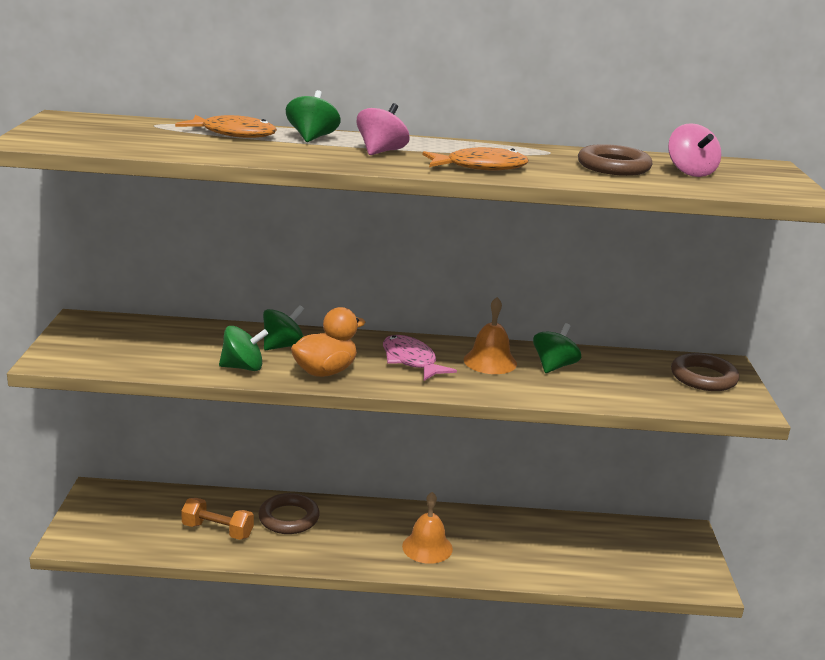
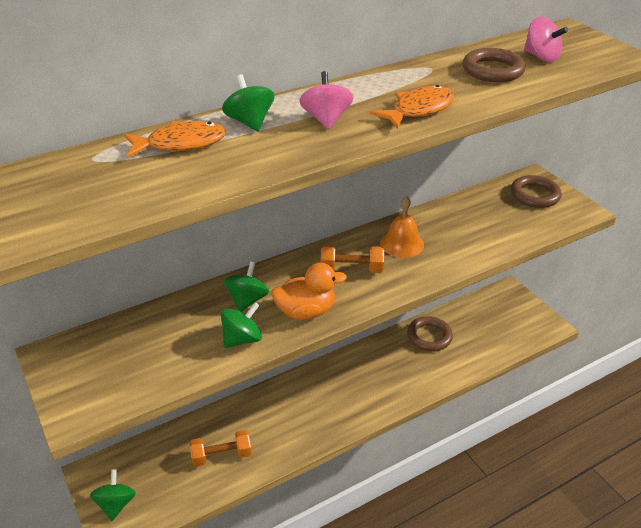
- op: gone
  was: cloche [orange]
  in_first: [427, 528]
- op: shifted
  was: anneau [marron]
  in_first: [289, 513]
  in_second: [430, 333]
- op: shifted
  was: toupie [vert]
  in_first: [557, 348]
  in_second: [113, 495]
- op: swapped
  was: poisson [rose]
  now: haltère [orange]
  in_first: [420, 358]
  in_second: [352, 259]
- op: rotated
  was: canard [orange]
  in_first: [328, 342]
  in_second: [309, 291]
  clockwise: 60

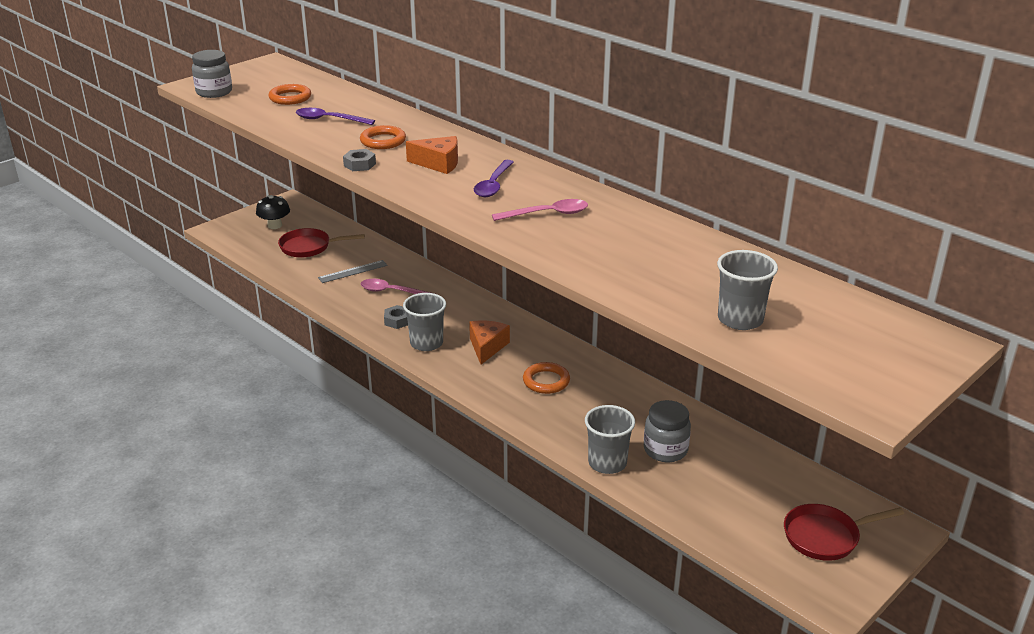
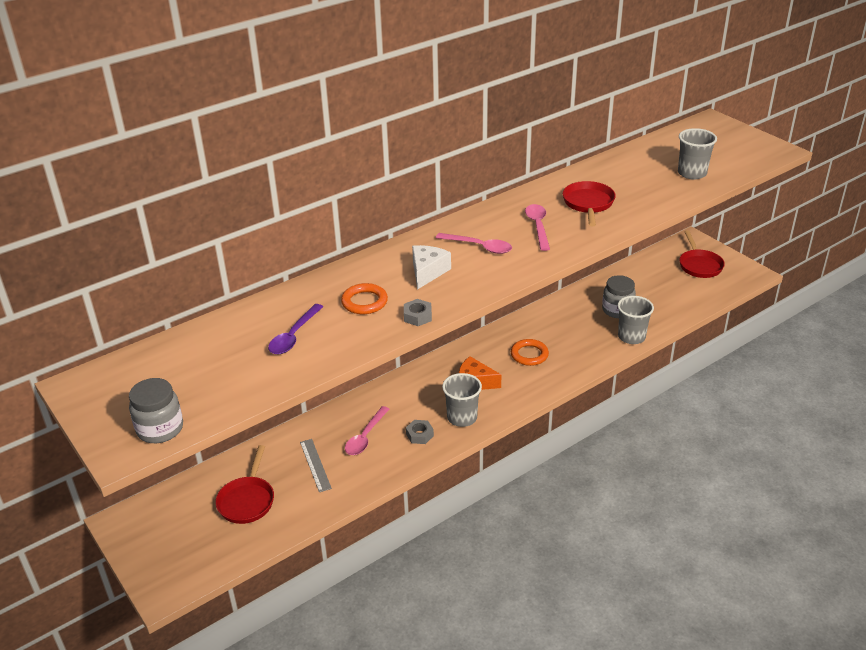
- op: gone
  was: champignon [noir]
  in_first: [273, 212]
- op: gone
  was: anneau [orange]
  in_first: [290, 94]
- op: new
  now: poêle [rouge]
  in_second: [589, 203]
- op: repainted
  was: fromage [orange]
  now: fromage [blanc]
  in_first: [432, 155]
  in_second: [431, 267]
- op: repainted
  was: cuillère [violet]
  now: cuillère [rose]
  in_first: [494, 178]
  in_second: [474, 243]

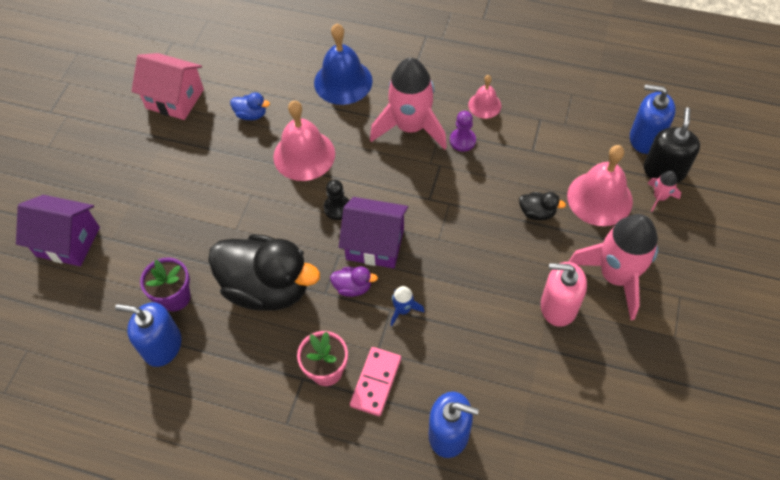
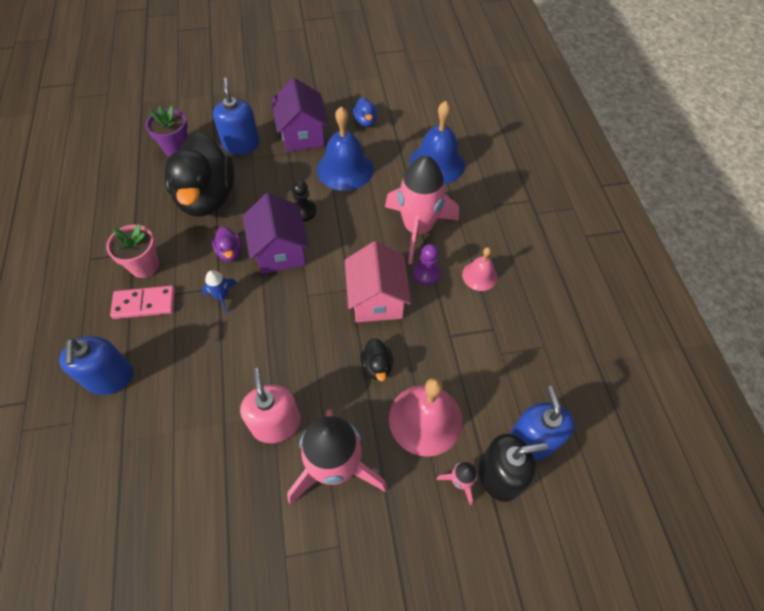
- op: shifted
  was: maison [violet]
  in_first: [58, 230]
  in_second: [299, 115]
- op: shifted
  was: distributeur de savon [bleu]
  in_first: [148, 334]
  in_second: [236, 116]
- op: shifted
  was: maison [rose]
  in_first: [167, 86]
  in_second: [378, 281]
- op: repainted
  was: cloche [rose]
  now: cloche [bleu]
  in_first: [304, 140]
  in_second: [345, 148]

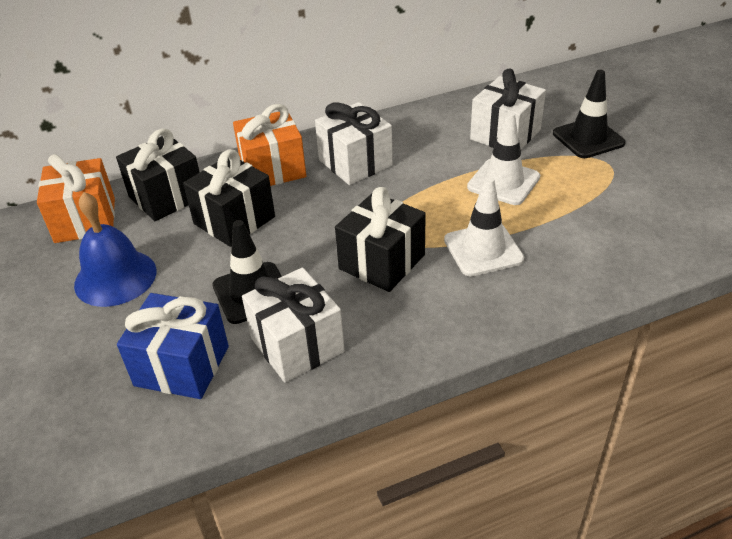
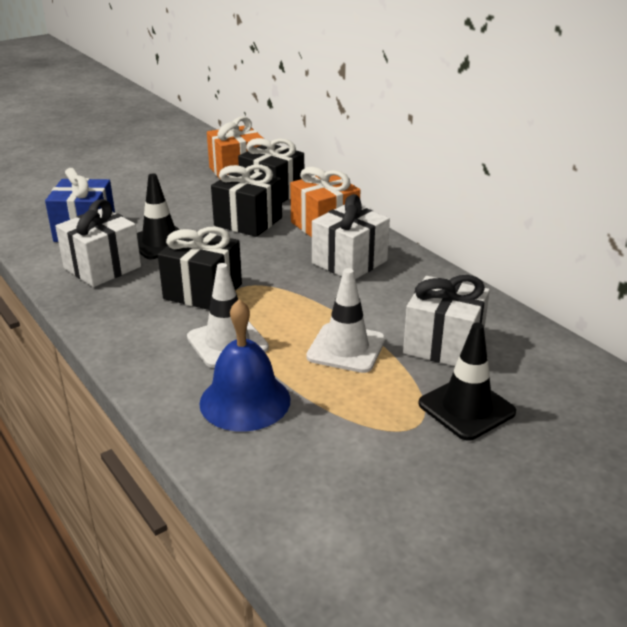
- op: shifted
  was: cloche [bleu]
  in_first: [115, 249]
  in_second: [245, 365]

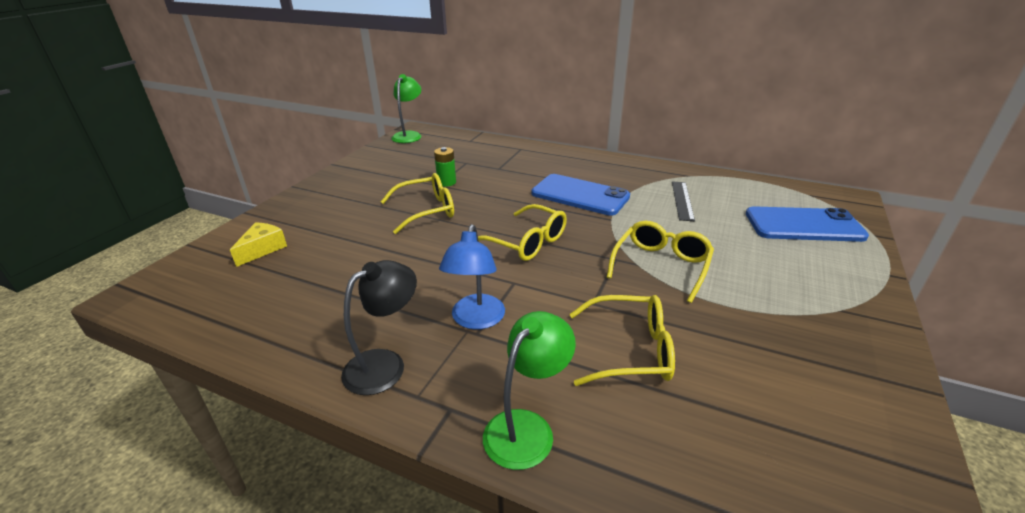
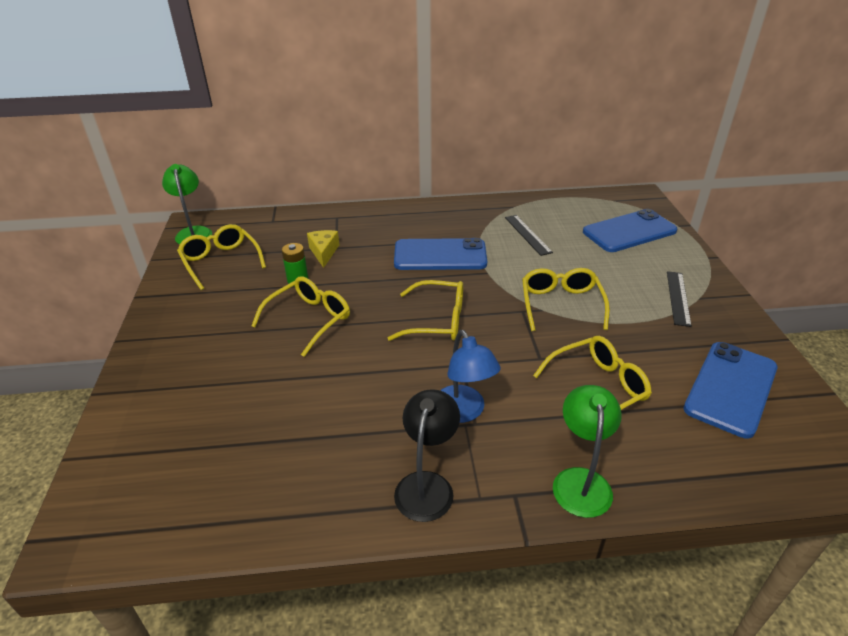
- op: new
  now: lunettes [jaune]
  in_second: [221, 257]
- op: new
  now: règle [noir]
  in_second: [679, 299]
- op: new
  now: téléphone [bleu]
  in_second: [730, 390]
- op: shifted
  was: fromage [jaune]
  in_first: [258, 244]
  in_second: [323, 249]

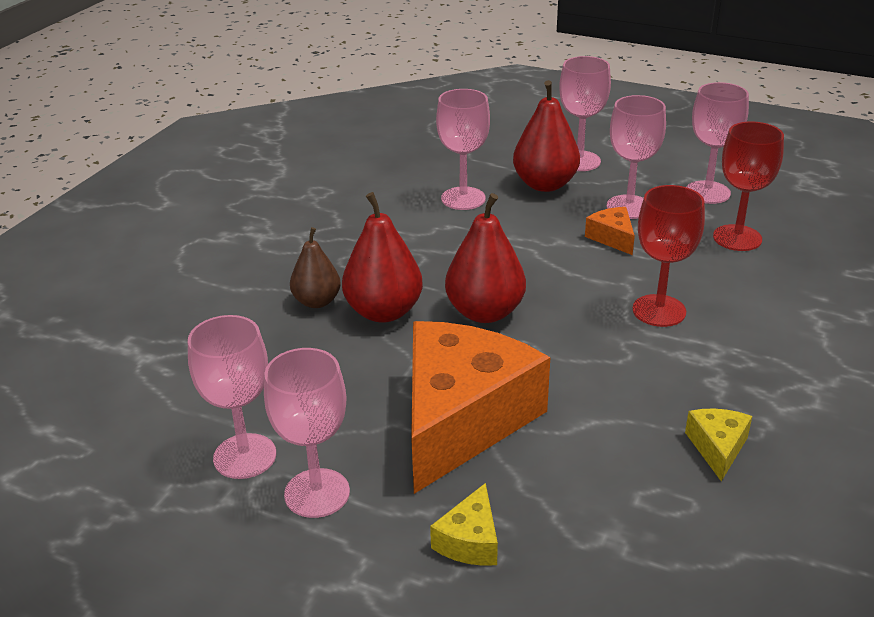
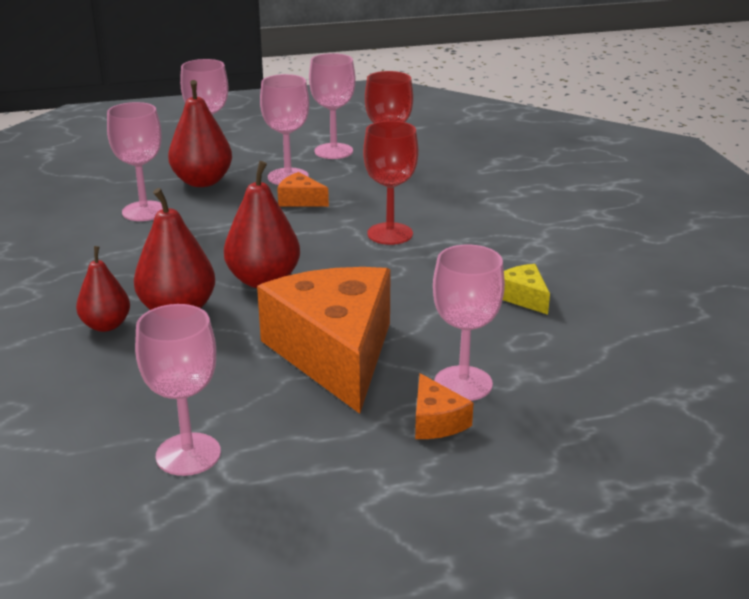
- op: shifted
  was: verre à pied [rose]
  in_first: [307, 433]
  in_second: [469, 323]
- op: repainted
  was: poire [marron]
  now: poire [rouge]
  in_first: [315, 267]
  in_second: [103, 289]
- op: repainted
  was: fromage [jaune]
  now: fromage [orange]
  in_first: [464, 524]
  in_second: [444, 406]

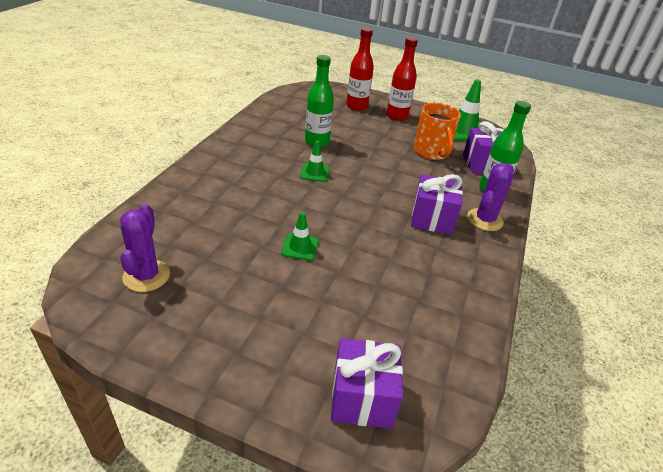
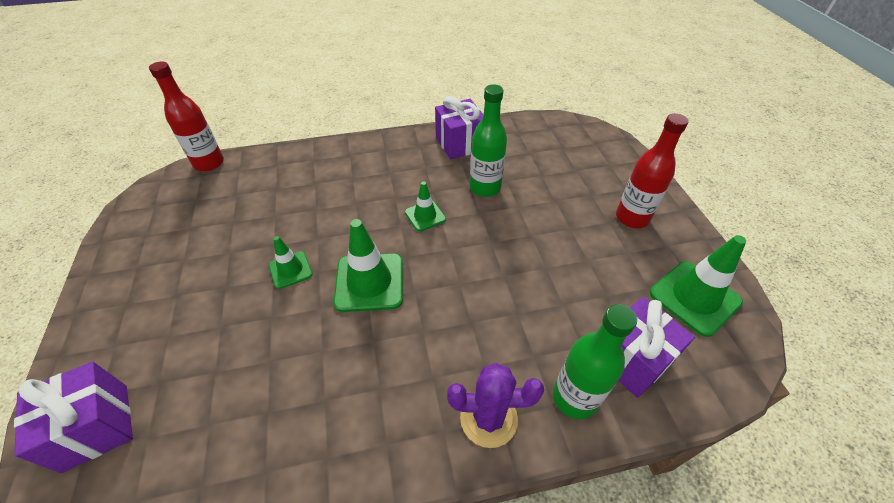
- op: gone
  was: cactus [violet]
  in_first: [145, 248]
- op: gone
  was: tasse [orange]
  in_first: [437, 131]
- op: new
  now: cône de chantier [vert]
  in_second: [368, 265]
- op: shifted
  was: bouteille [rouge]
  in_first: [360, 69]
  in_second: [186, 116]
- op: shifted
  was: cadeau [violet]
  in_first: [437, 204]
  in_second: [459, 127]

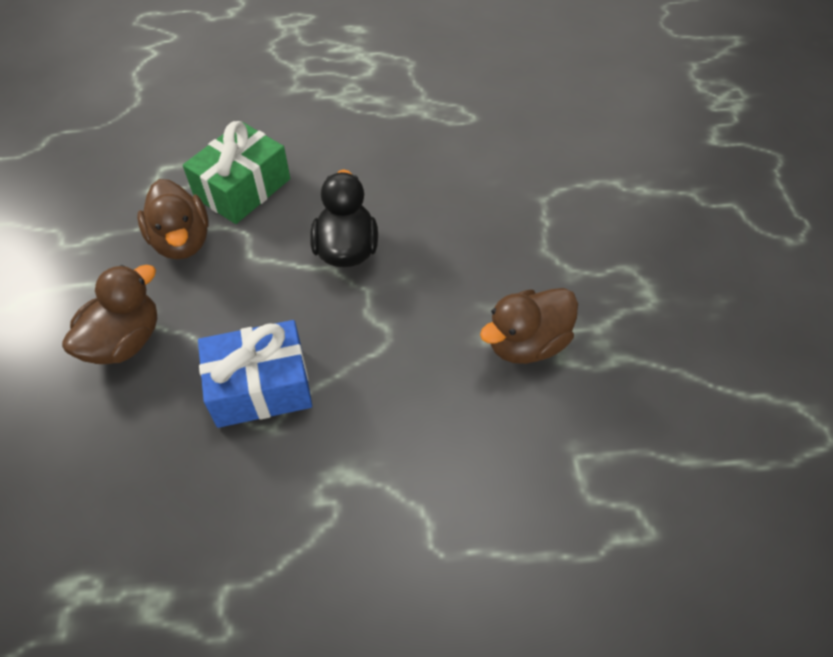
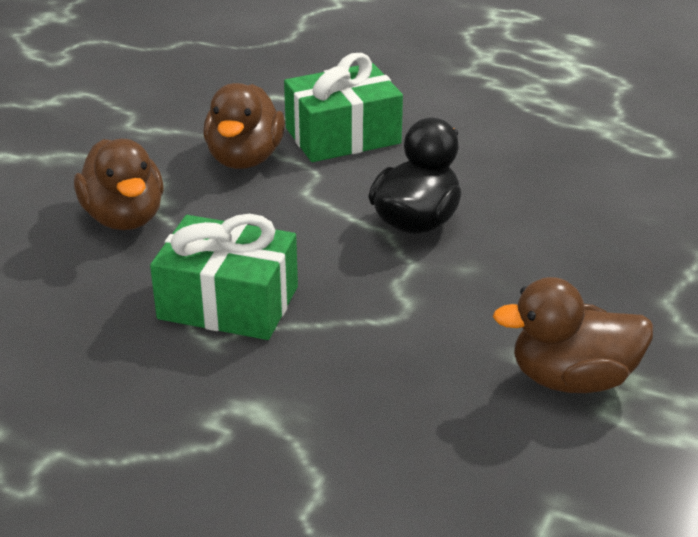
- op: repainted
  was: cadeau [bleu]
  now: cadeau [vert]
  in_first: [255, 374]
  in_second: [224, 277]
- op: rotated
  was: canard [marron]
  in_first: [109, 314]
  in_second: [119, 184]
  clockwise: 90

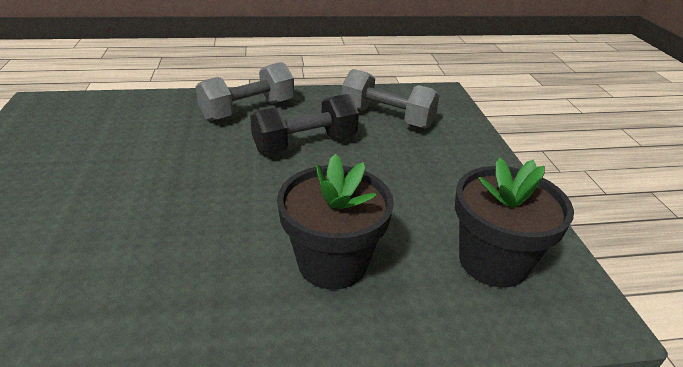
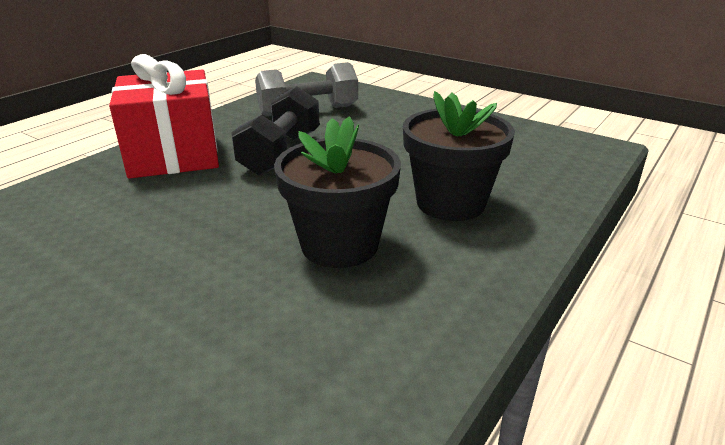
- op: shifted
  was: pot de fleurs [noir]
  in_first: [514, 222]
  in_second: [337, 192]
- op: swapped
  was: haltère [gris]
  now: cadeau [rouge]
  in_first: [244, 91]
  in_second: [164, 116]

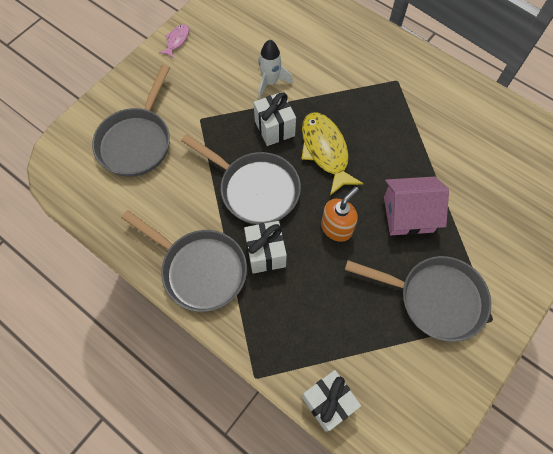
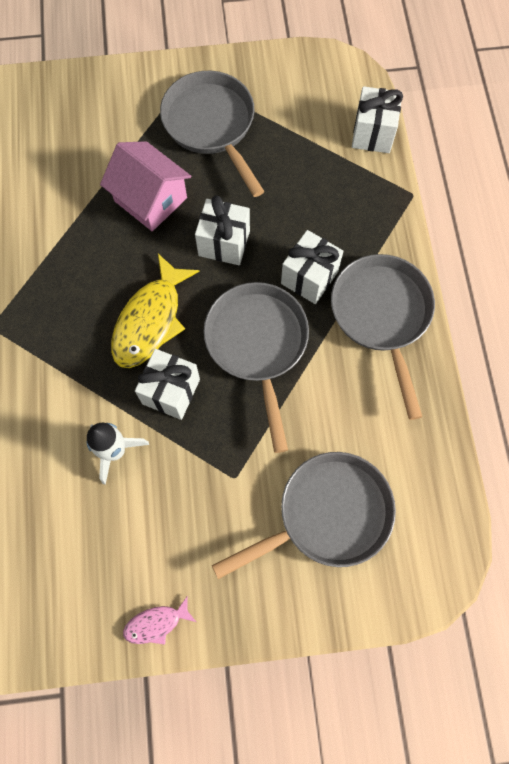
- op: swapped
  was: distributeur de savon [orange]
  now: cadeau [blanc]
  in_first: [340, 214]
  in_second: [222, 230]

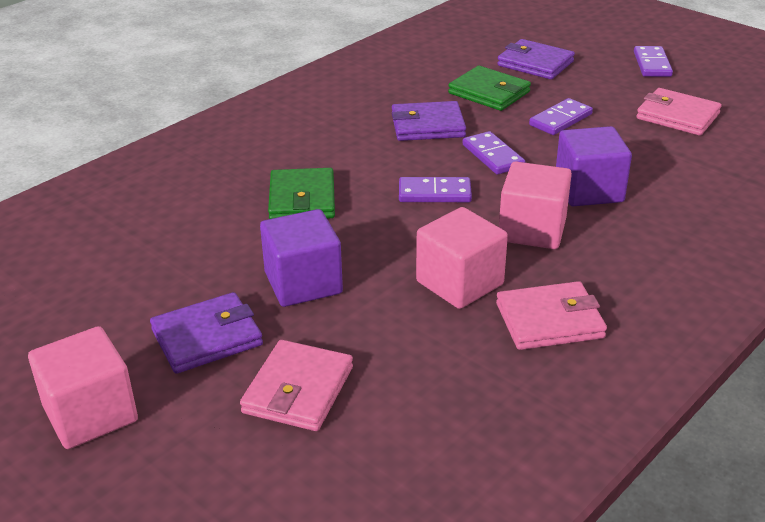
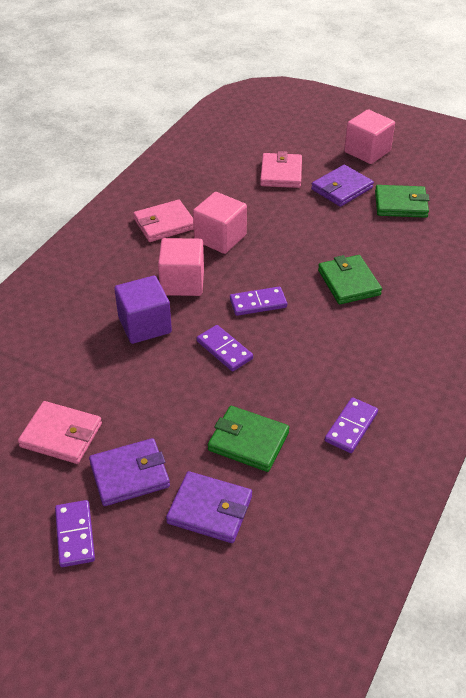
- op: gone
  was: cube [violet]
  in_first: [301, 258]
- op: new
  now: portefeuille [vert]
  in_second: [402, 201]
- op: shifted
  was: portefeuille [violet]
  in_first: [429, 121]
  in_second: [129, 472]
- op: shifted
  was: domino [violet]
  in_first: [561, 116]
  in_second: [351, 425]

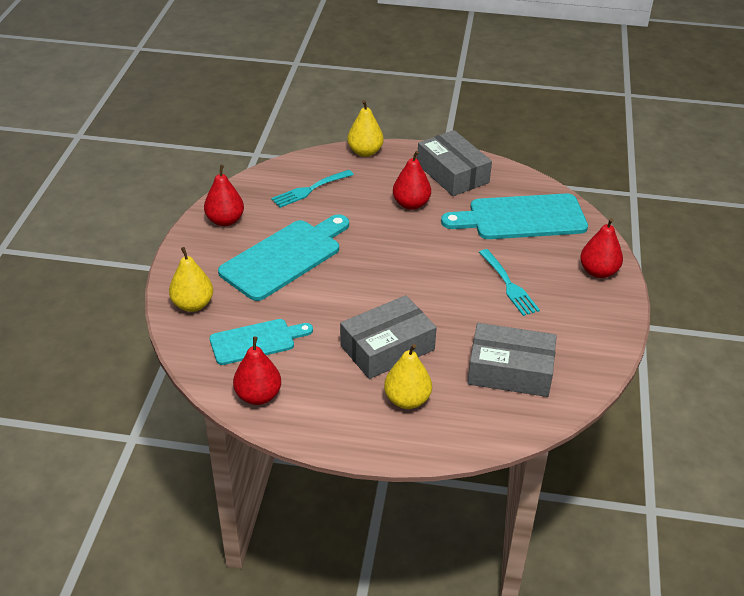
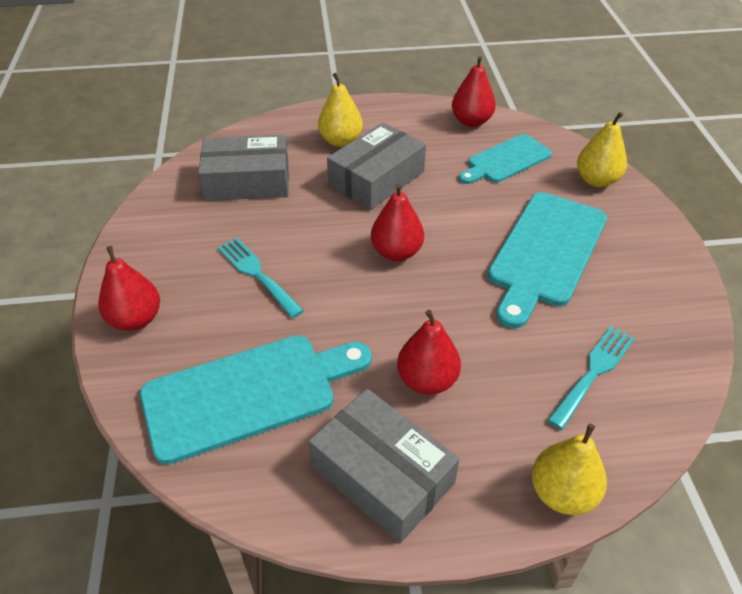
- op: shifted
  was: poire [rouge]
  in_first: [224, 195]
  in_second: [397, 222]

